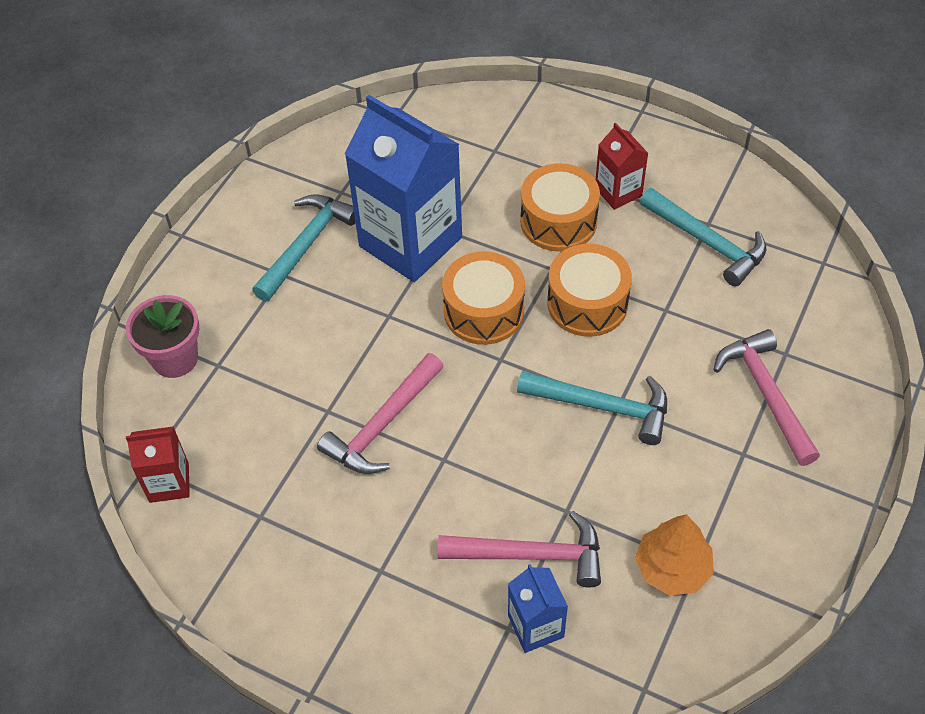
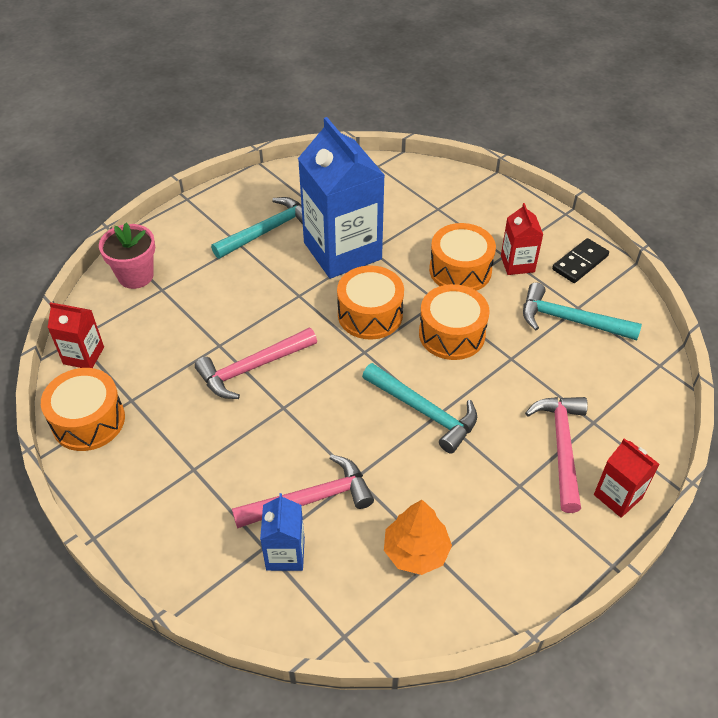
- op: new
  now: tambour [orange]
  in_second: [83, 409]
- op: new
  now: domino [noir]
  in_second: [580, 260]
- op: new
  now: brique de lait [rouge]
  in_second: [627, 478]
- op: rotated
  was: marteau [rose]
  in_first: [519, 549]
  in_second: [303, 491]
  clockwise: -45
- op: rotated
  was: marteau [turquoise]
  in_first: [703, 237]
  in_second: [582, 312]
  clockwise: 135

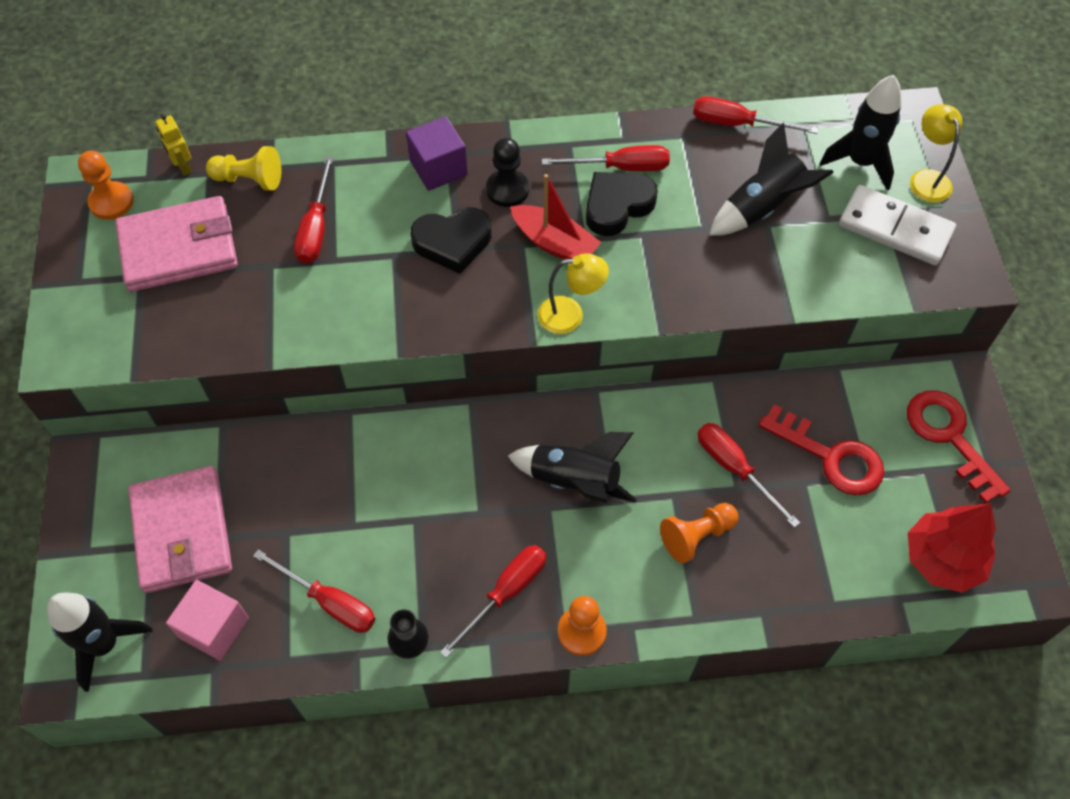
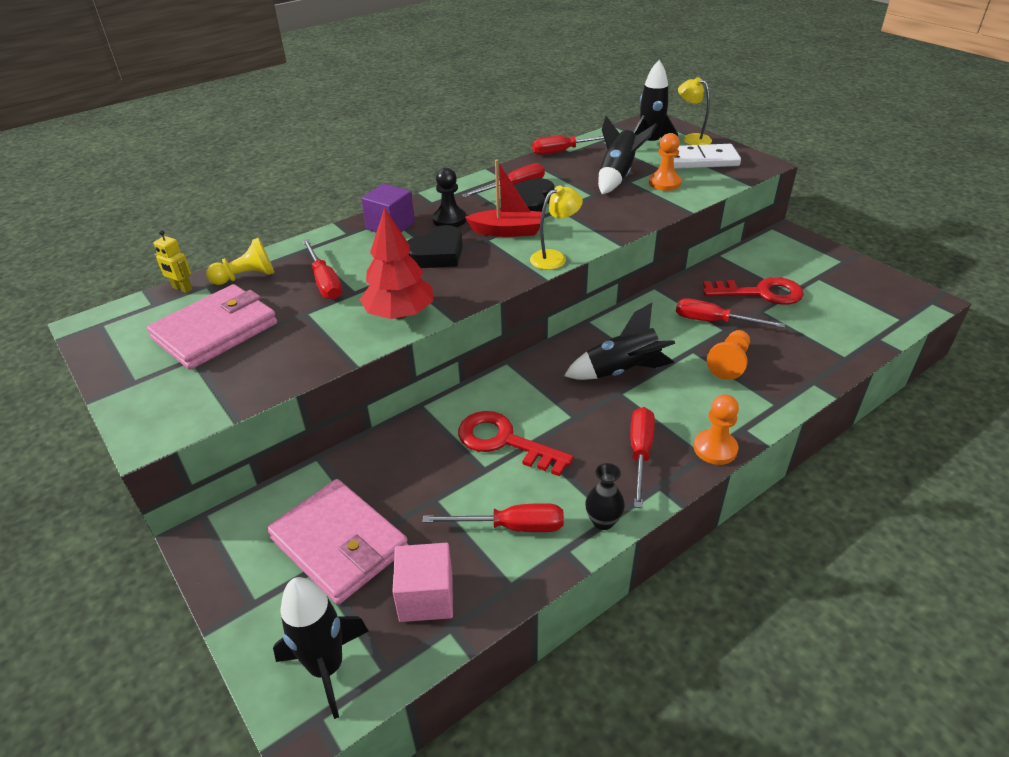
- op: shifted
  was: pion [orange]
  in_first: [106, 185]
  in_second: [665, 162]
- op: shifted
  was: clé [rouge]
  in_first: [959, 446]
  in_second: [516, 443]
- op: shifted
  was: arbre [rouge]
  in_first: [952, 548]
  in_second: [396, 263]

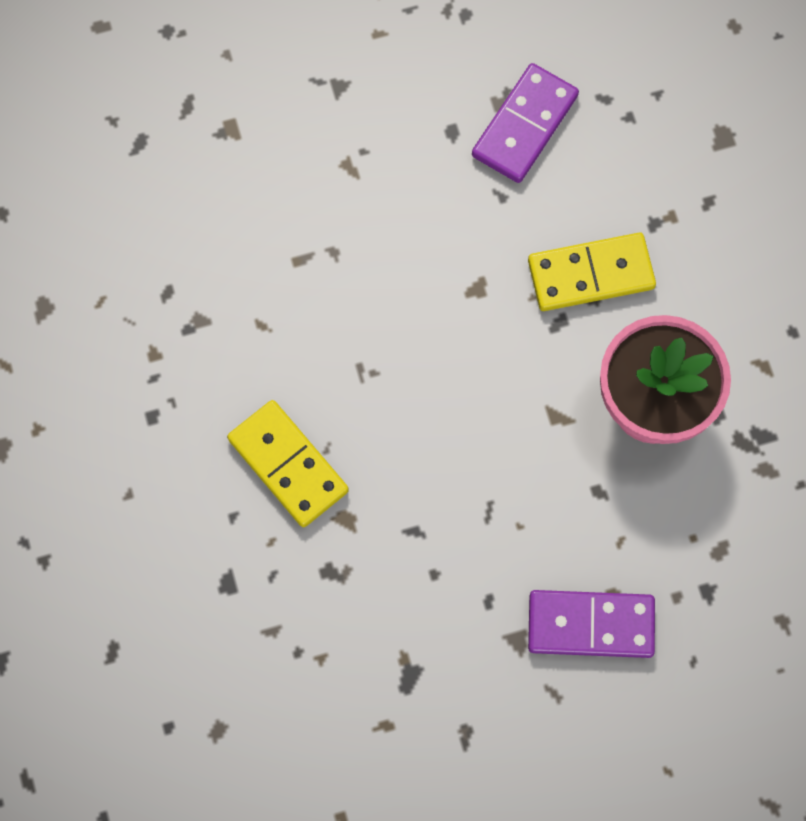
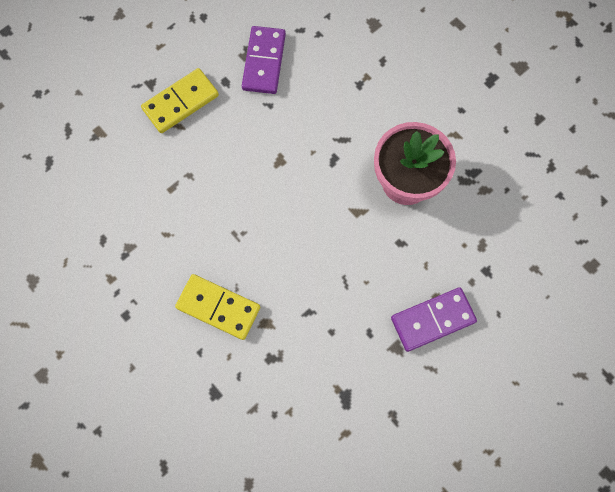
- op: shifted
  was: domino [jaune]
  in_first: [592, 272]
  in_second: [180, 100]

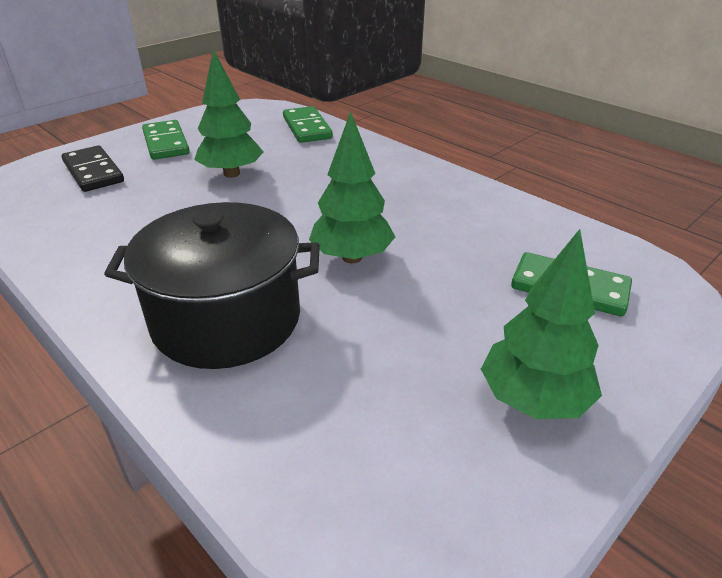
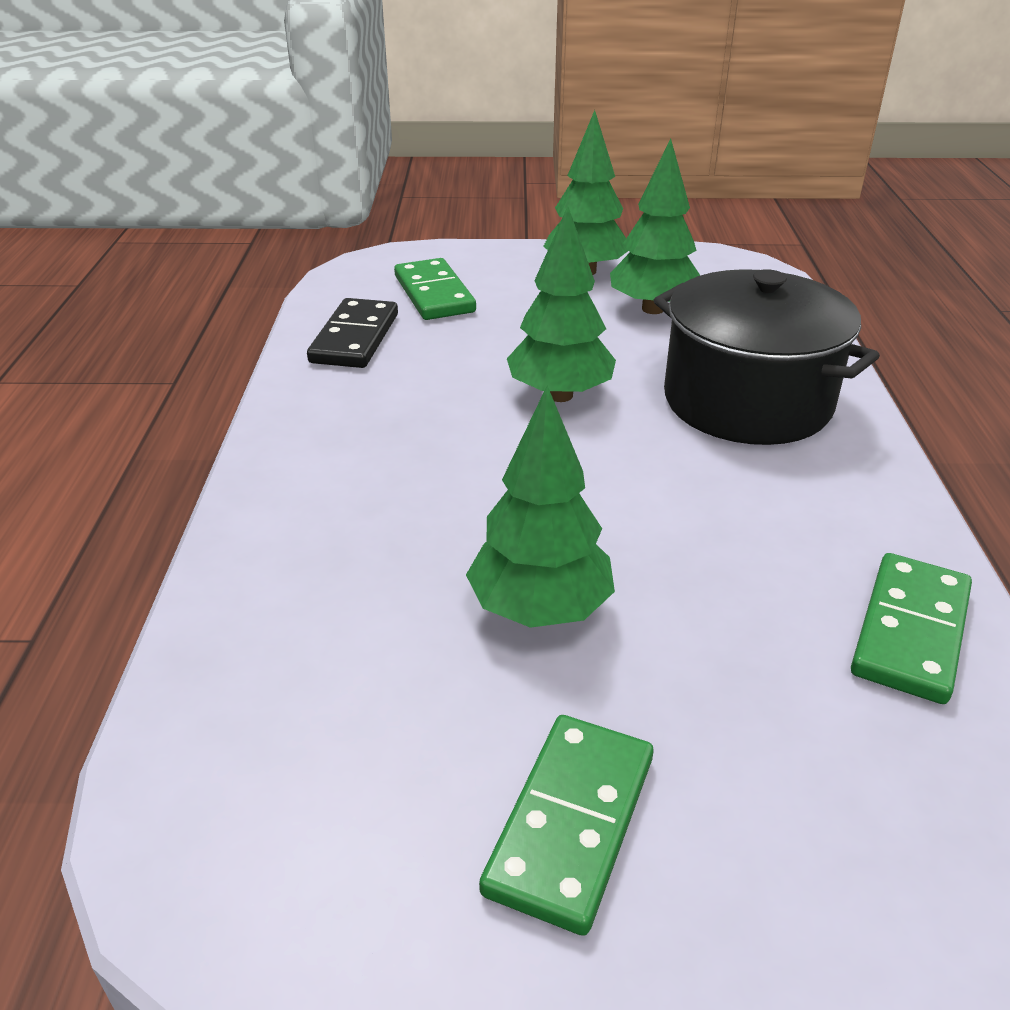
- op: new
  now: arbre [vert]
  in_second: [655, 226]
- op: shifted
  was: domino [noir]
  in_first: [93, 169]
  in_second: [352, 333]
- op: shifted
  was: domino [vert]
  in_first: [308, 124]
  in_second: [911, 628]

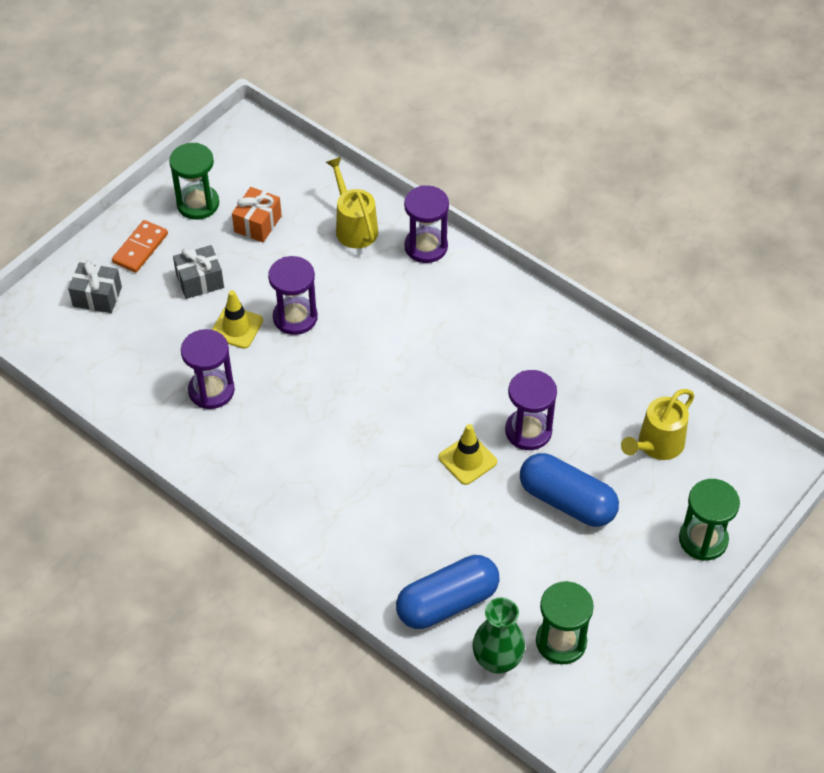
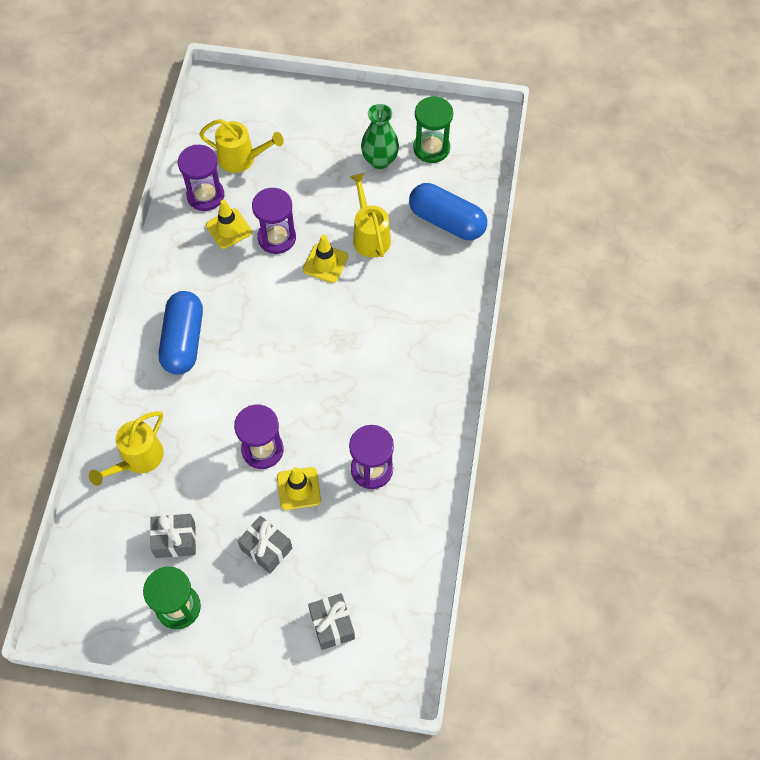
- op: gone
  was: domino [orange]
  in_first: [140, 246]
- op: gone
  was: sablier [vert]
  in_first: [709, 520]
- op: new
  now: cône de chantier [jaune]
  in_second: [229, 224]
- op: new
  now: arrosoir [jaune]
  in_second: [370, 215]
- op: shifted
  was: sablier [violet]
  in_first: [426, 224]
  in_second: [201, 178]
- op: shifted
  was: vase [vert]
  in_first: [498, 635]
  in_second: [380, 137]
- op: shifted
  was: gélule [bleu]
  in_first: [569, 490]
  in_second: [181, 332]
- op: repainted
  was: cadeau [orange]
  now: cadeau [gris]
  in_first: [257, 214]
  in_second: [173, 536]

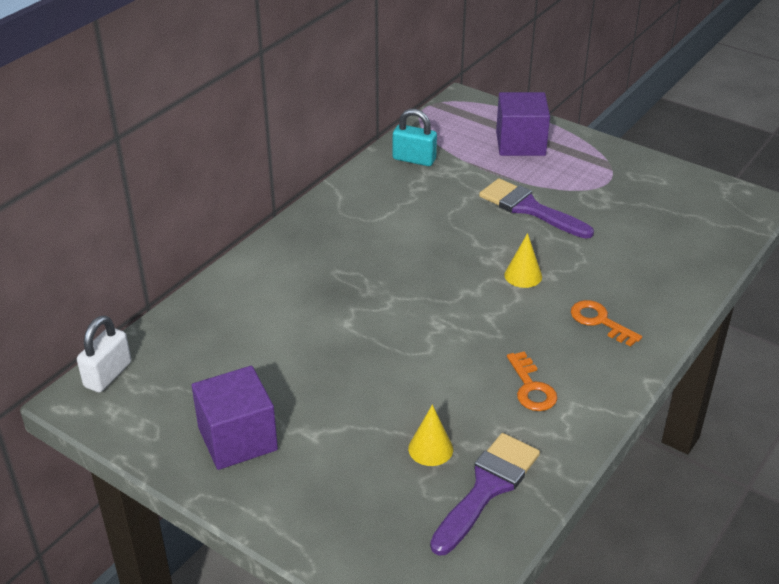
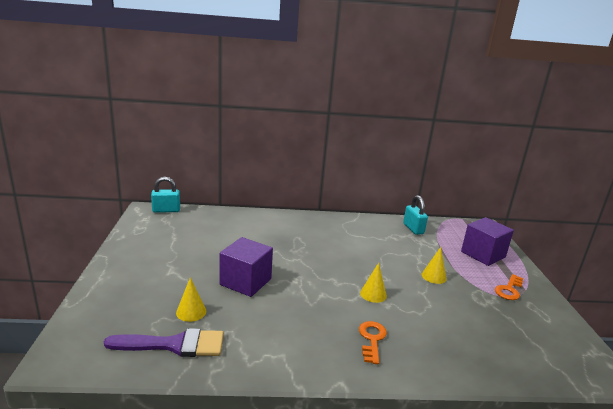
- op: shifted
  was: cube [violet]
  in_first: [235, 418]
  in_second: [246, 267]
- op: shifted
  was: clé [orange]
  in_first: [532, 381]
  in_second: [509, 287]
- op: swapped
  was: pinceau [violet]
  now: cône [jaune]
  in_first: [536, 208]
  in_second: [434, 265]
- op: repainted
  was: cadenas [blanc]
  now: cadenas [turquoise]
  in_first: [104, 353]
  in_second: [165, 195]

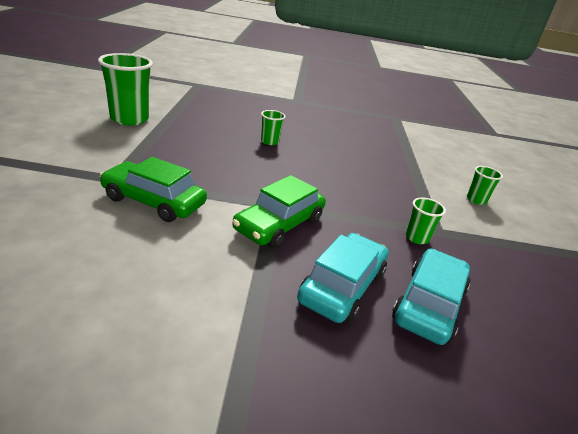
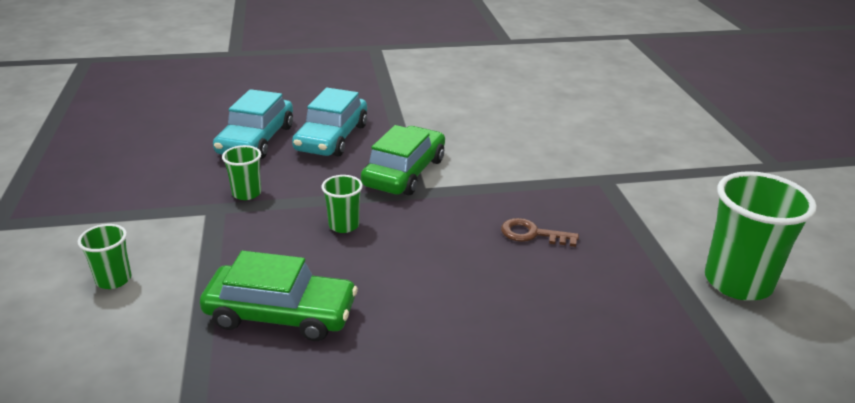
- op: new
  now: clé [marron]
  in_second: [540, 232]
- op: shifted
  was: voiture [vert]
  in_first: [153, 189]
  in_second: [279, 296]
- op: shifted
  was: gobelet [vert]
  in_first: [273, 127]
  in_second: [342, 204]

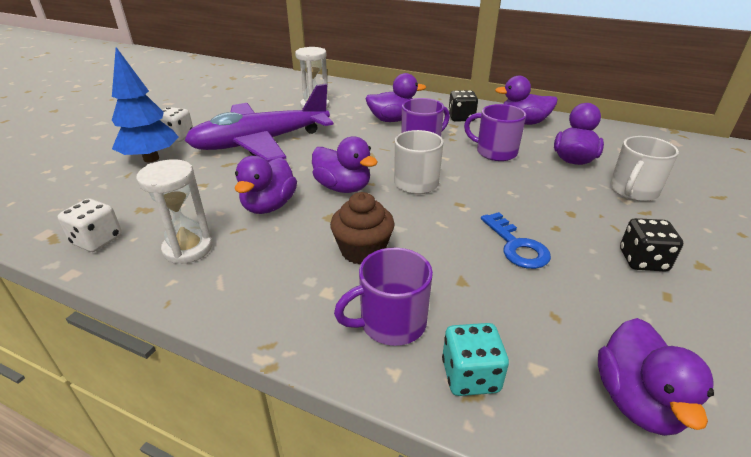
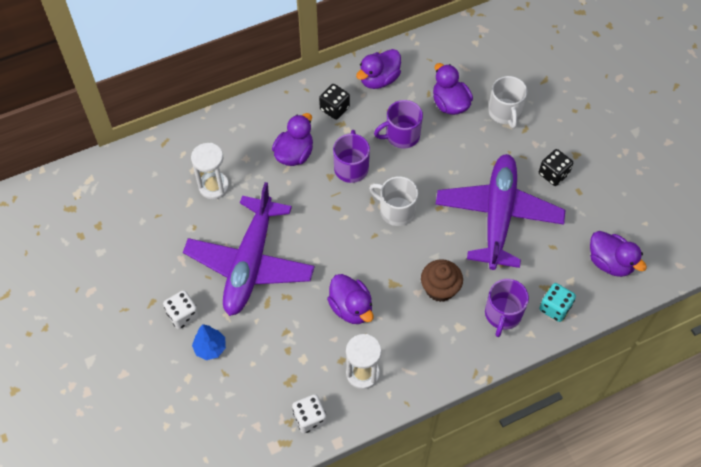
- op: gone
  was: canard [violet]
  in_first: [345, 164]
- op: swapped
  was: clé [bleu]
  now: avion [violet]
  in_first: [516, 240]
  in_second: [500, 212]
- op: scaled
  was: arbre [bleu]
  in_first: [145, 104]
  in_second: [209, 342]
  ratio: 0.6

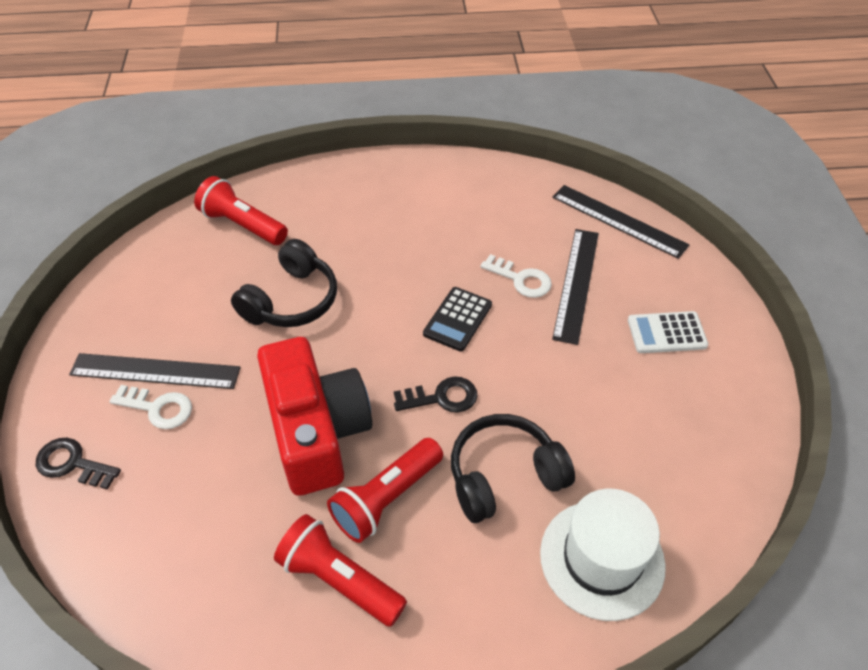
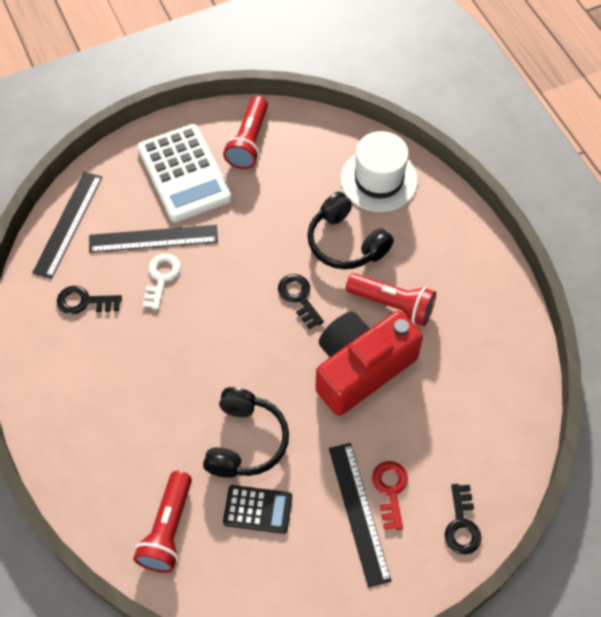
- op: new
  now: clé [noir]
  in_second: [89, 300]
- op: shifted
  was: lampe de poche [rouge]
  in_first: [340, 570]
  in_second: [245, 132]
- op: shifted
  was: calculatrice [noir]
  in_first: [457, 319]
  in_second: [257, 509]
- op: repainted
  was: clé [blanc]
  now: clé [rouge]
  in_first: [150, 407]
  in_second: [390, 495]
- op: rotated
  was: casque audio [noir]
  in_first: [284, 283]
  in_second: [246, 432]
  clockwise: 90
- op: scaled
  was: calculatrice [blanc]
  in_first: [668, 332]
  in_second: [184, 173]
  ratio: 1.87

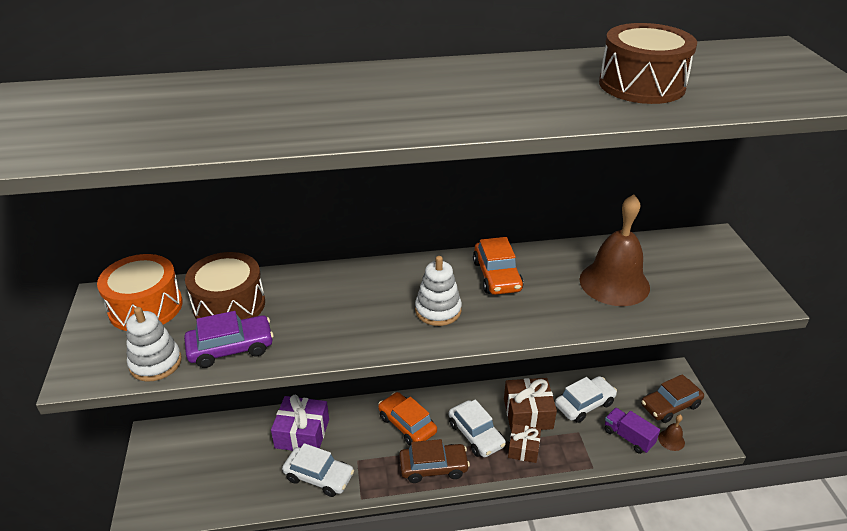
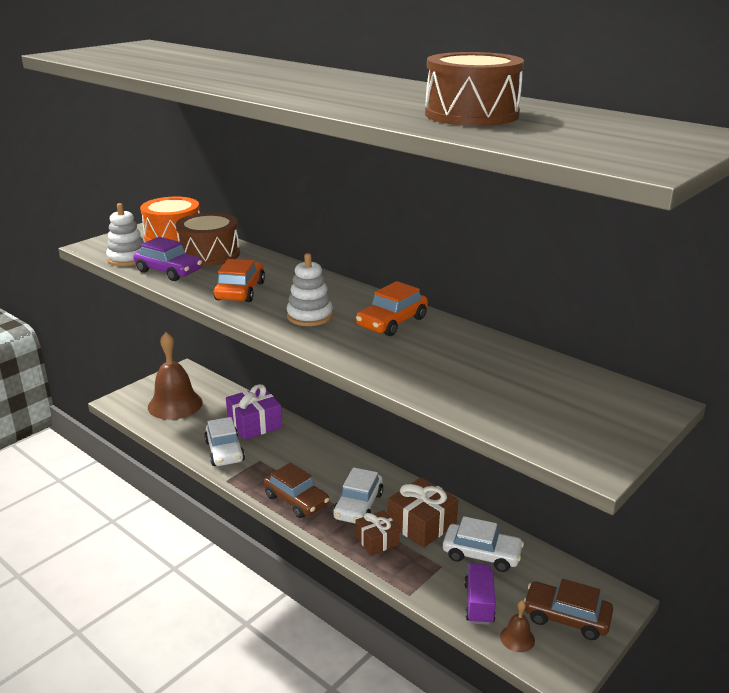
- op: shifted
  was: voiture [orange]
  in_first: [407, 419]
  in_second: [239, 280]
- op: shifted
  was: cloche [marron]
  in_first: [614, 250]
  in_second: [175, 376]

